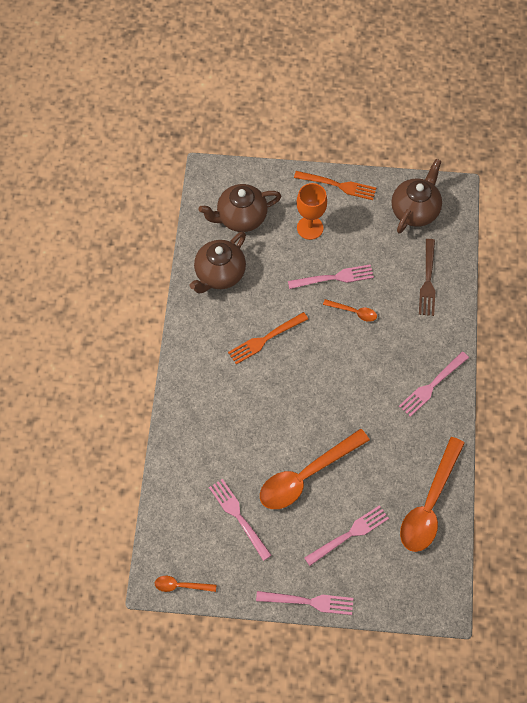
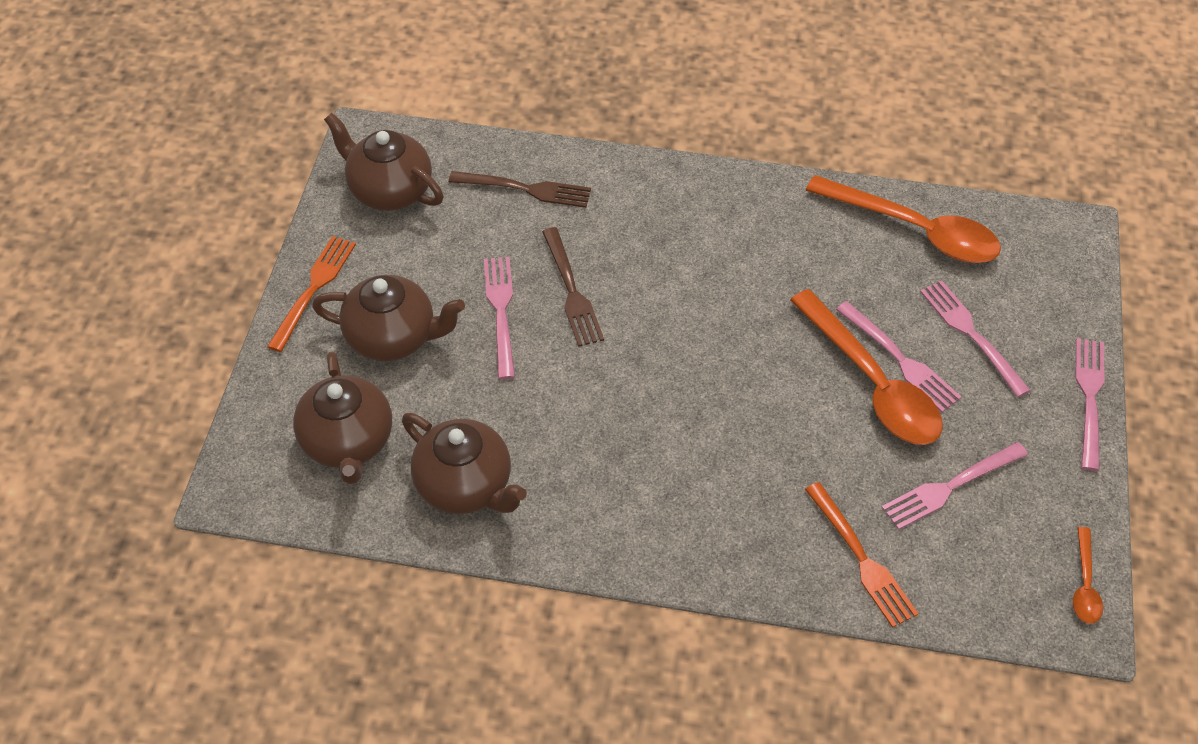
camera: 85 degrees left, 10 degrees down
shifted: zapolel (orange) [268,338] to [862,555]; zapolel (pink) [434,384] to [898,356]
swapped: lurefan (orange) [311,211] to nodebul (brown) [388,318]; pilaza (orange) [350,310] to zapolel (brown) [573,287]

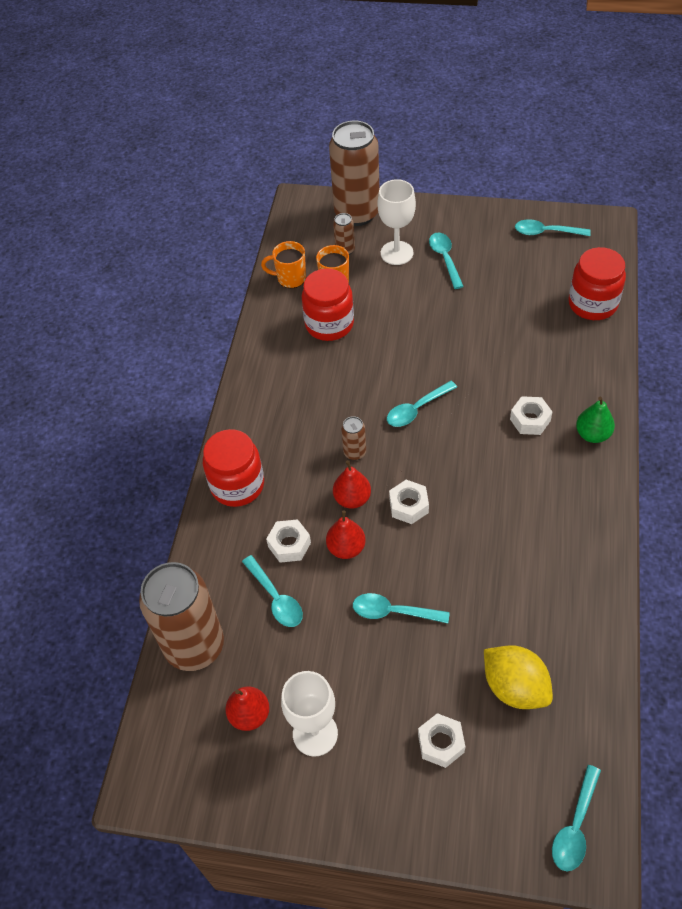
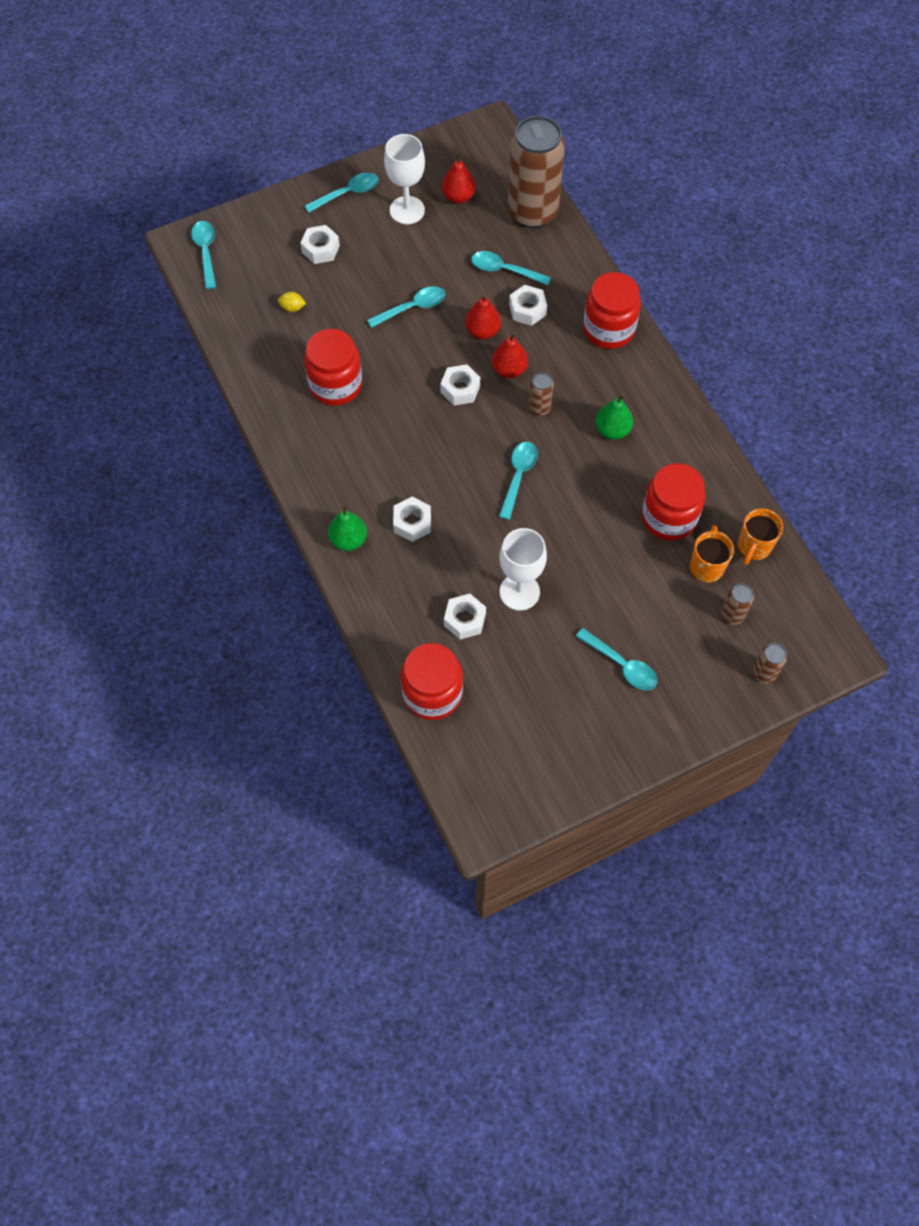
camera: 140 degrees right, 10 degrees up
new: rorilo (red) [333,367]; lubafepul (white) [465,617]; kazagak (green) [614,417]
shifted: pilaza (turquoise) [553,227] to [341,192]; lurefan (white) [397,222] to [523,569]
rotated: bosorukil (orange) [283,264] = [760,536] 150 degrees clockwise
scaled: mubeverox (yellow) [518,677] = [292,302] x0.42; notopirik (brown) [354,173] = [769,663] x0.42

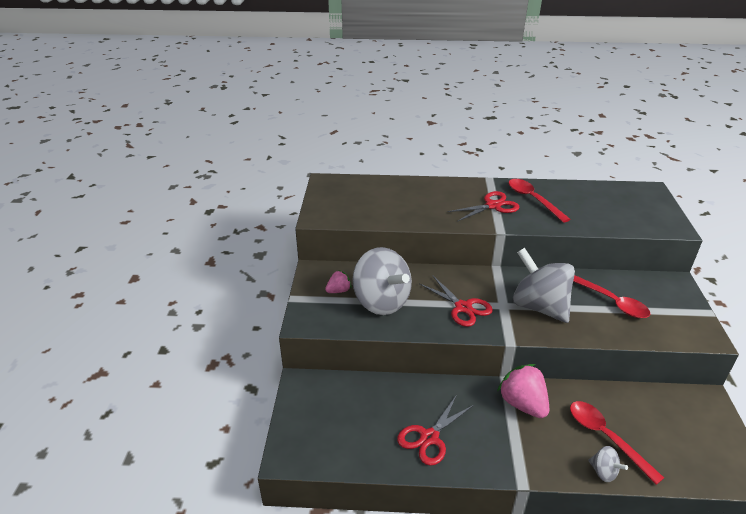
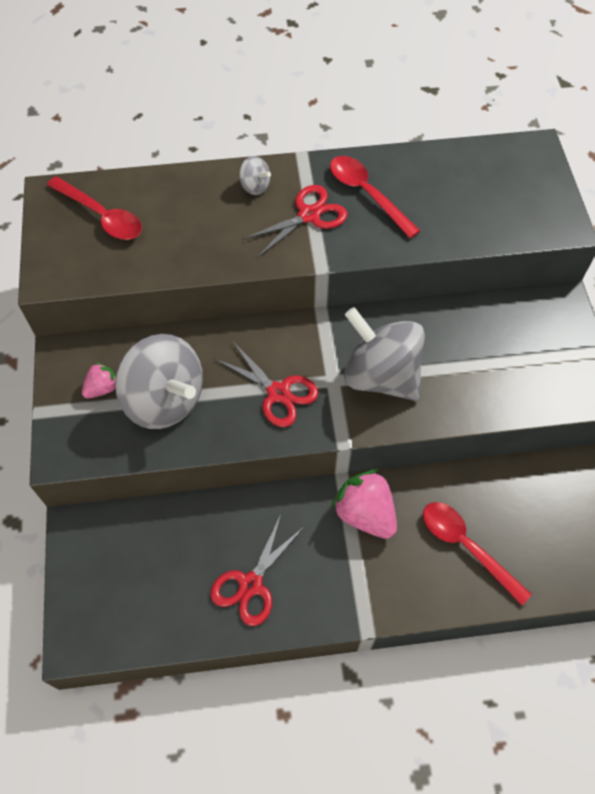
camera: 10 degrees left, 25 degrees up
shifted: pilaza (red) [611,296] to [94,208]; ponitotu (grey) [608,464] to [255,175]

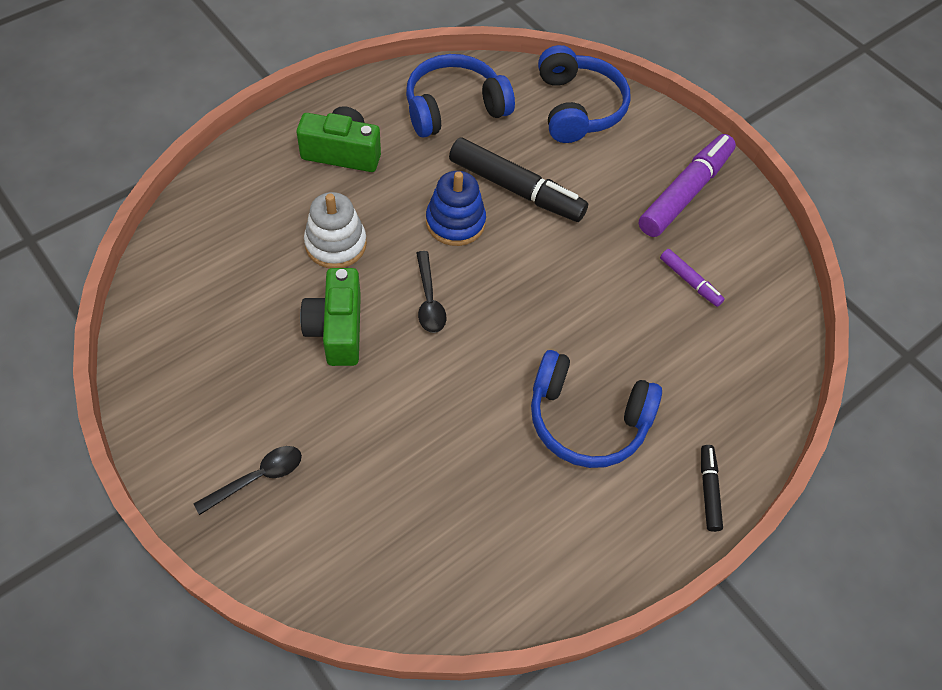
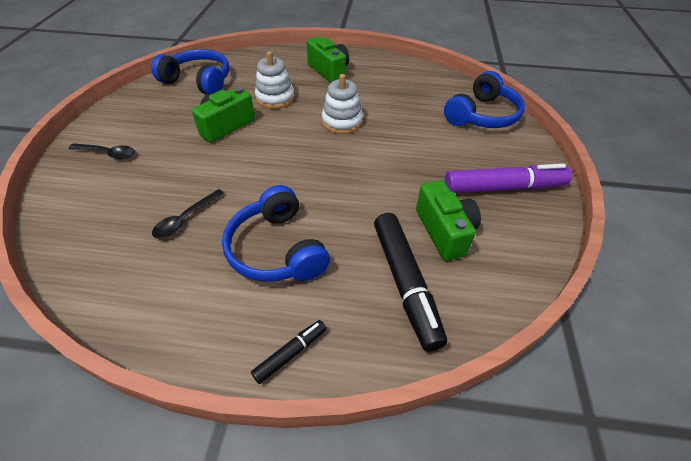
camera: 50 degrees right, 10 degrees down
shifted: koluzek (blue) [460,96] to [190,72]; pilaza (black) [431,292] to [188,213]; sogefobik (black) [518,179] to [410,282]
swapped: sogefobik (purple) [692,278] to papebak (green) [448,220]
repainted: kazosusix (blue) [456,208] to kazosusix (white) [342,104]

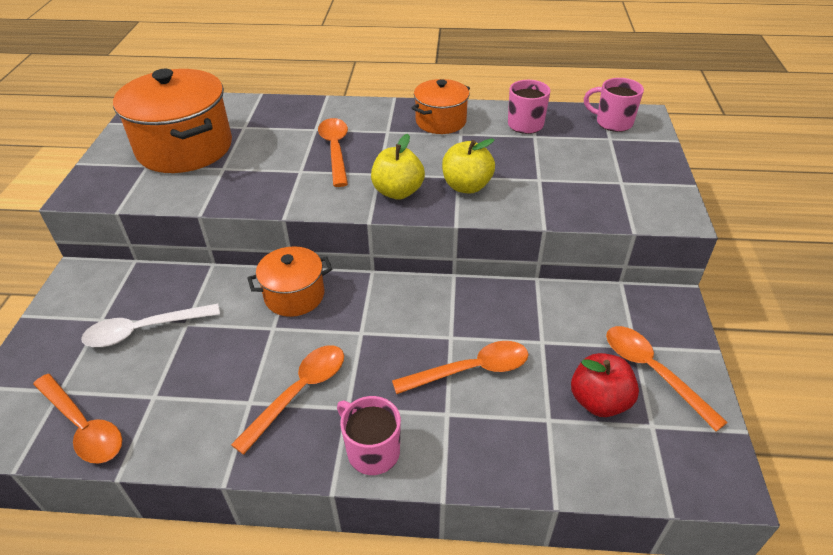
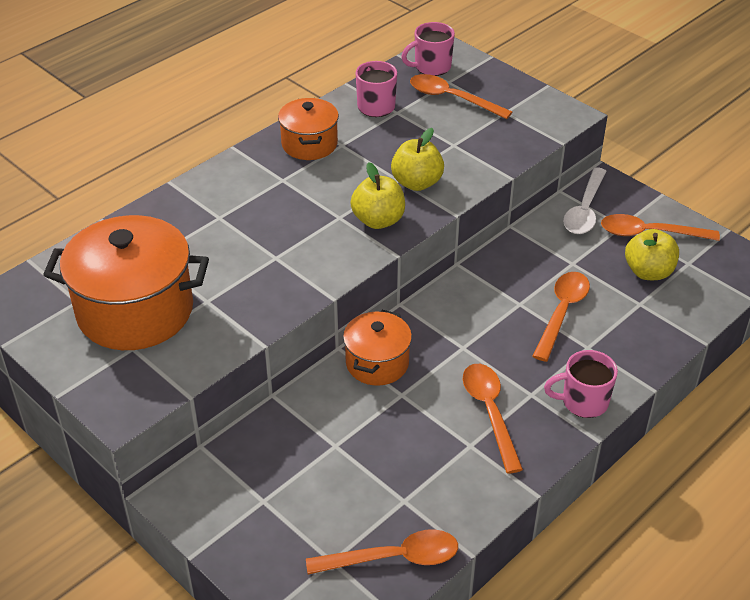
camera: 50 degrees left, 0 degrees up
shifted: pilaza (orange) [333,152] to [461,96]; pilaza (white) [150,325] to [584,200]
repainted: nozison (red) [605,385] to nozison (yellow) [652,254]

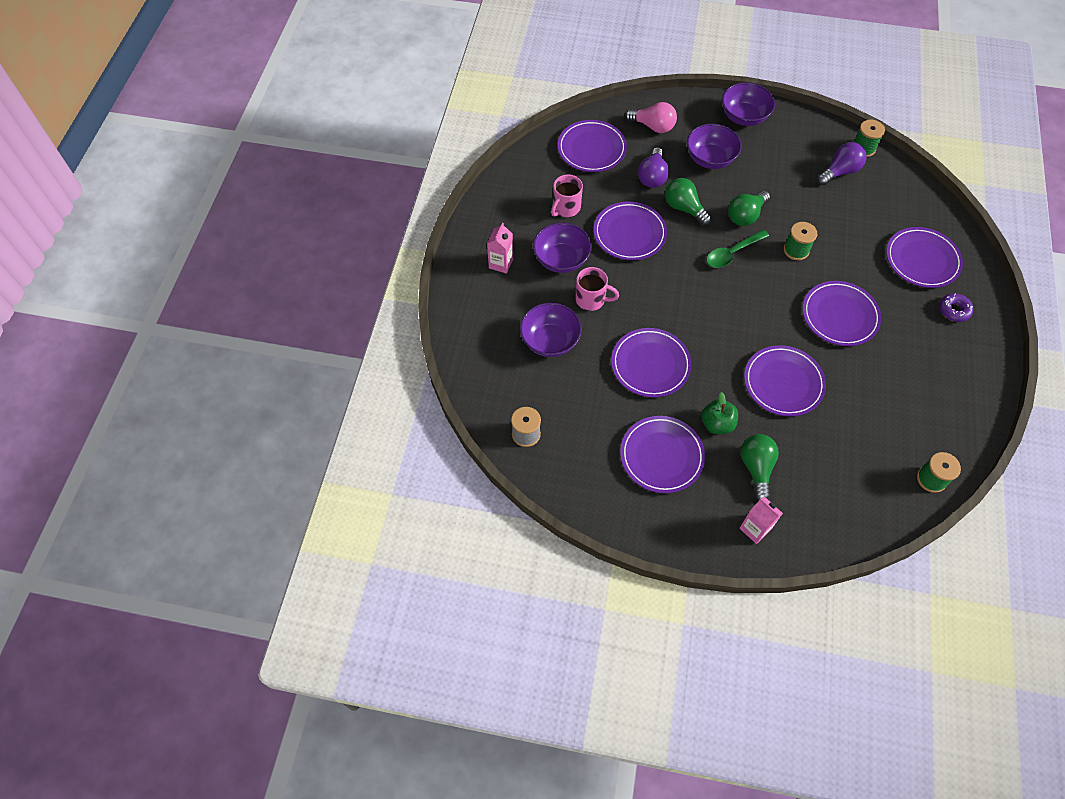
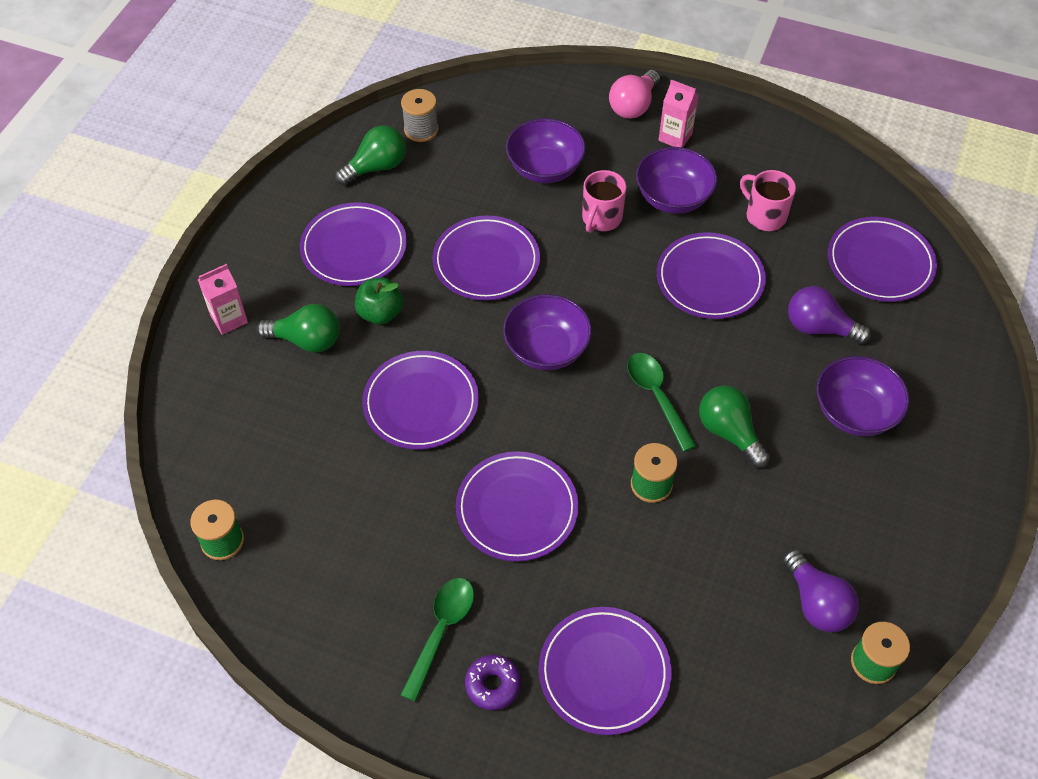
camera: 100 degrees right, 5 degrees down
new: pilaza (green) [437,640]
shifted: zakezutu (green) [688,201] to [370,156]; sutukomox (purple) [748,104] to [547,332]; zakezutu (pink) [651,117] to [634,94]

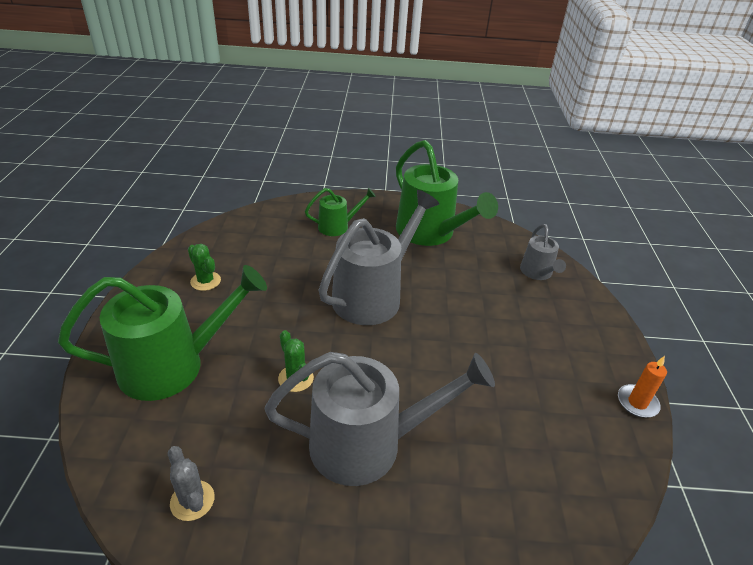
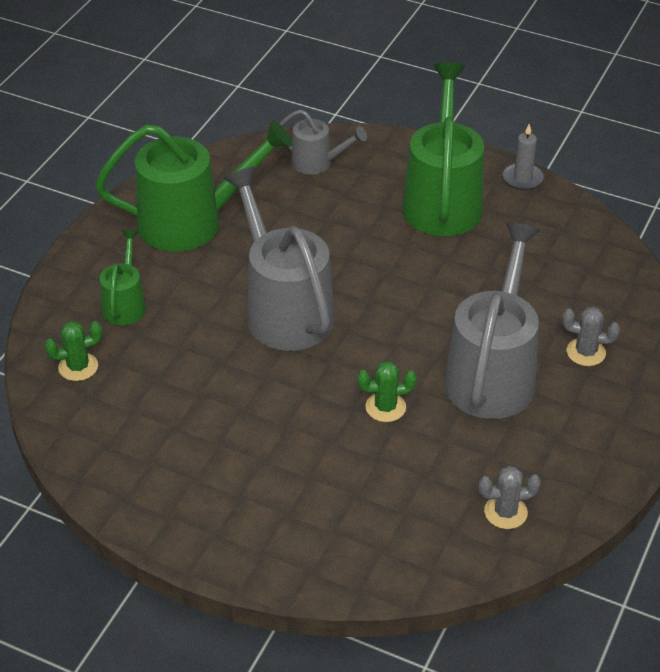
camera: 65 degrees left, 5 degrees up
new: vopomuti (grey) [591,336]
shifted: vopomuti (green) [204,267] to [73,351]; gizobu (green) [162,333] to [443,149]
repainted: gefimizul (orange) [642,387] to gefimizul (grey) [523,157]

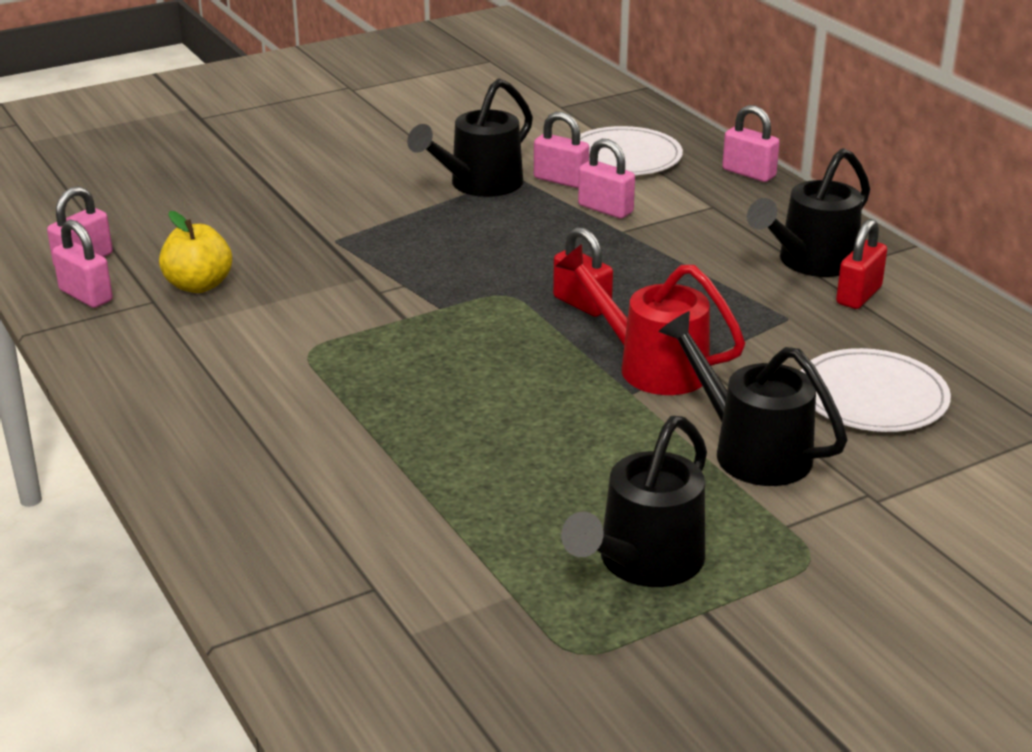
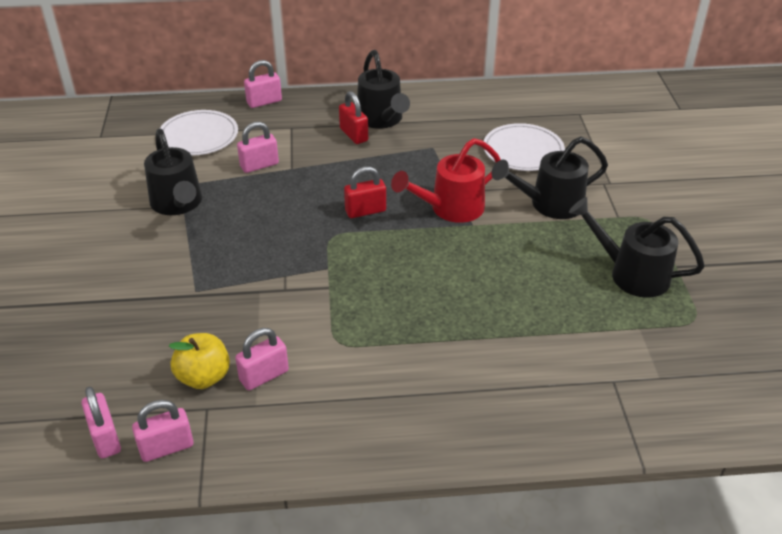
camera: 65 degrees left, 10 degrees up
shifted: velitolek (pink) [561,150] to [262,359]; velitolek (red) [861,264] to [353,117]
rotated: gizobu (black) [634,501] = [637,247] 150 degrees clockwise

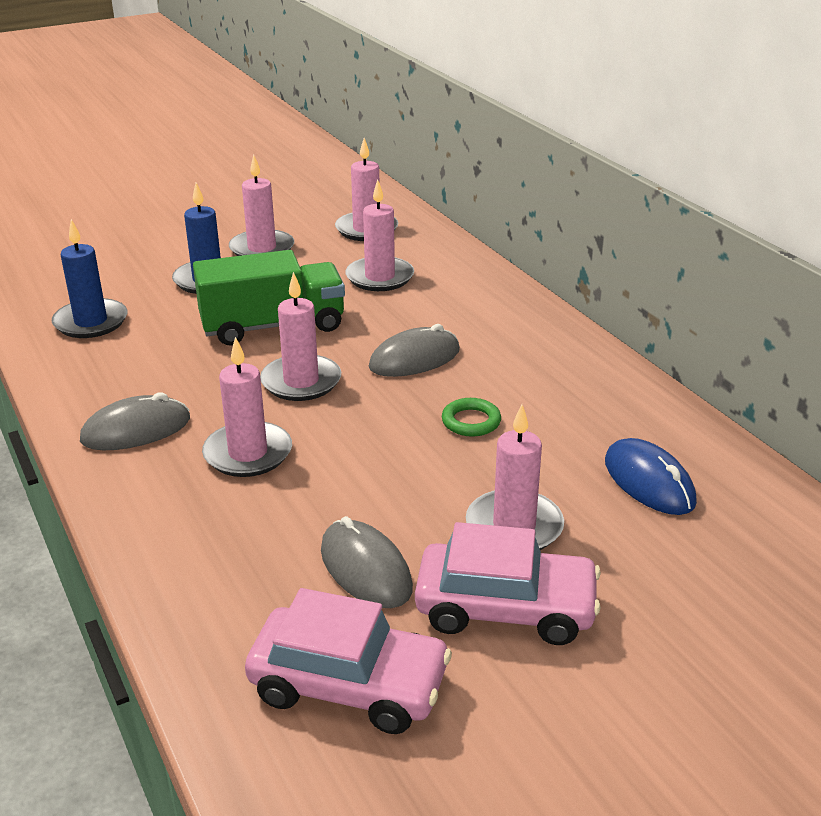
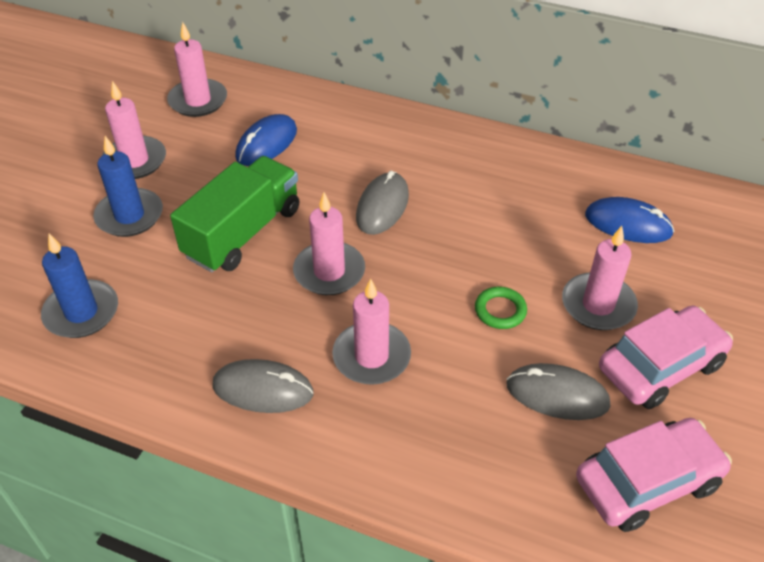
camera: 40 degrees left, 15 degrees up
shifted: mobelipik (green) [471,417] to [501,308]
swapped: gefimizul (pink) [379,235] to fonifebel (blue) [266,140]
rotated: fonifebel (grey) [135,421] = [263,386] 75 degrees clockwise

